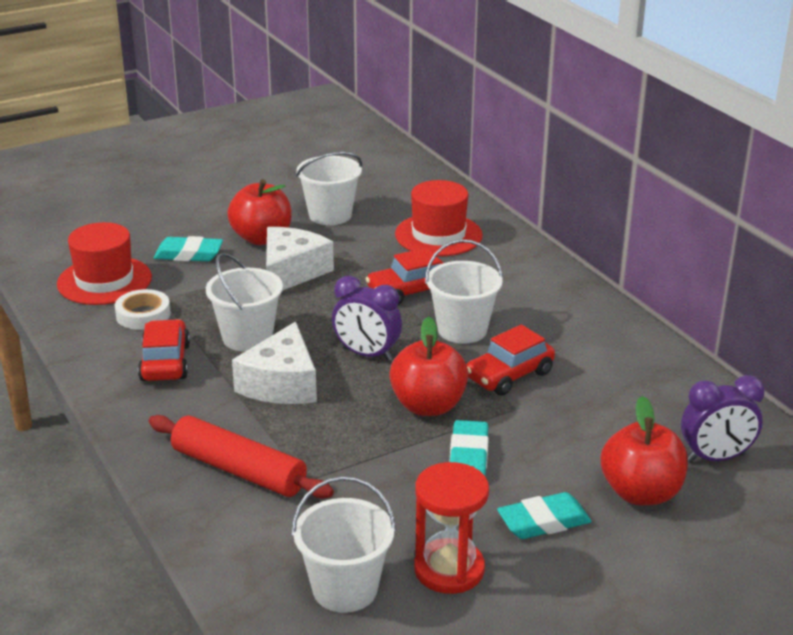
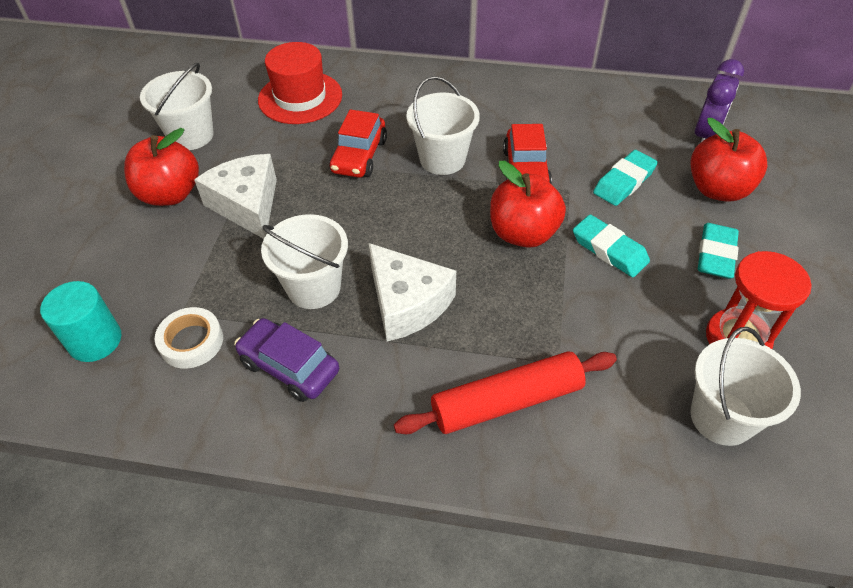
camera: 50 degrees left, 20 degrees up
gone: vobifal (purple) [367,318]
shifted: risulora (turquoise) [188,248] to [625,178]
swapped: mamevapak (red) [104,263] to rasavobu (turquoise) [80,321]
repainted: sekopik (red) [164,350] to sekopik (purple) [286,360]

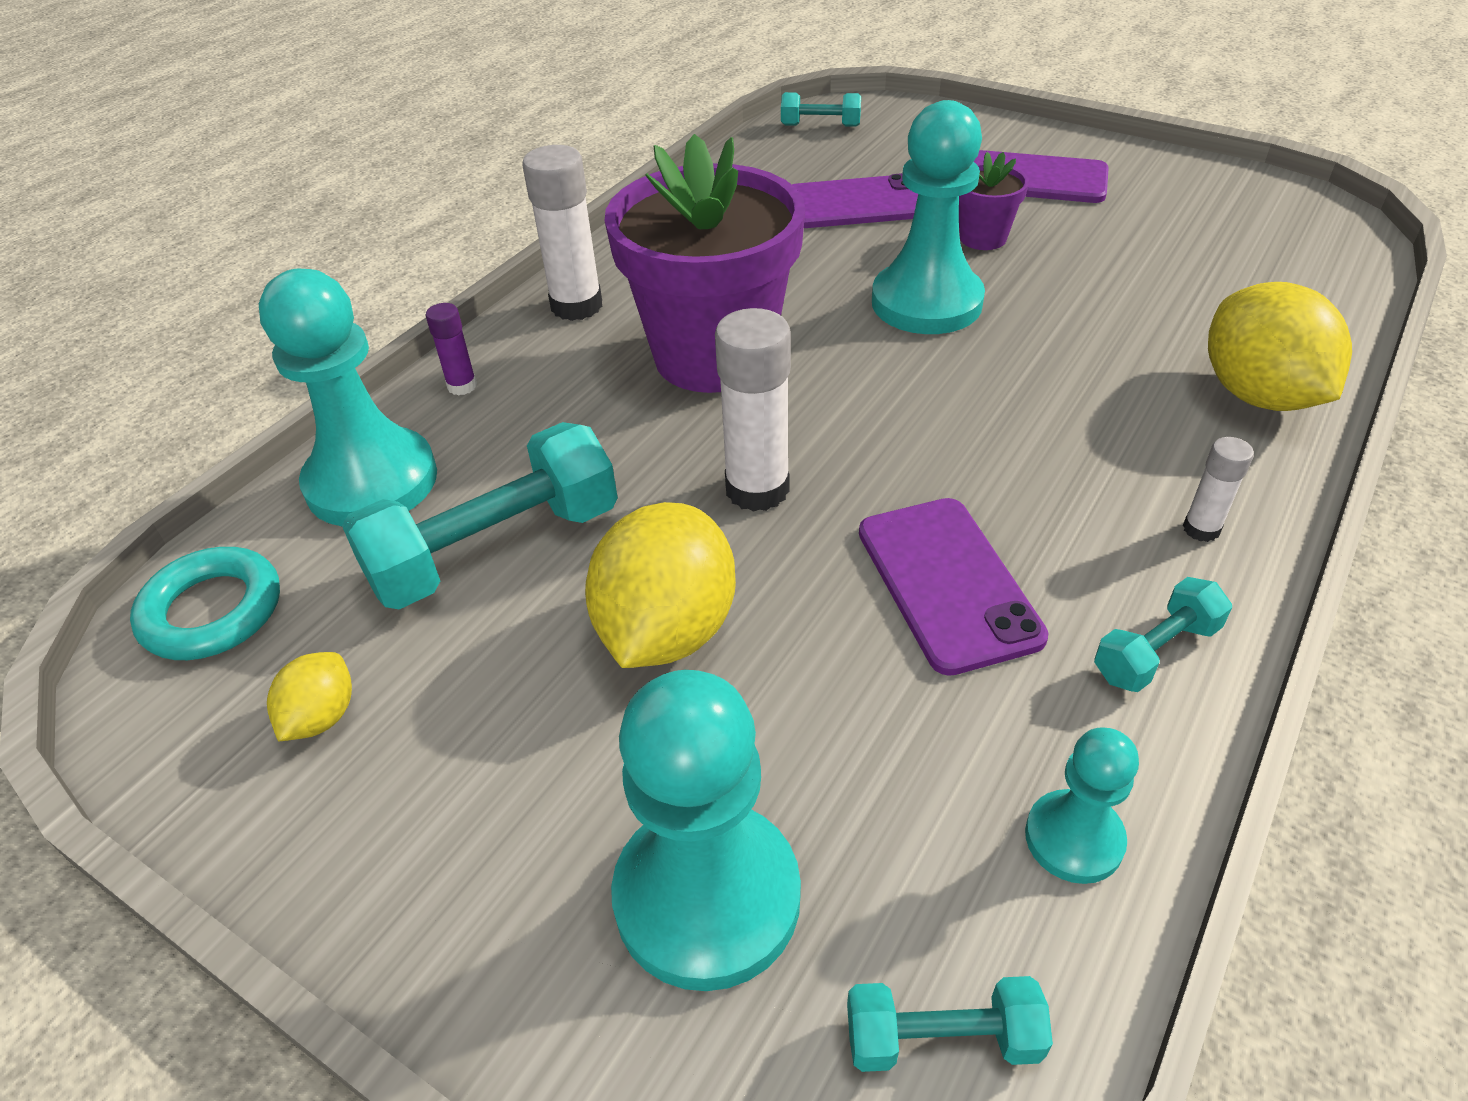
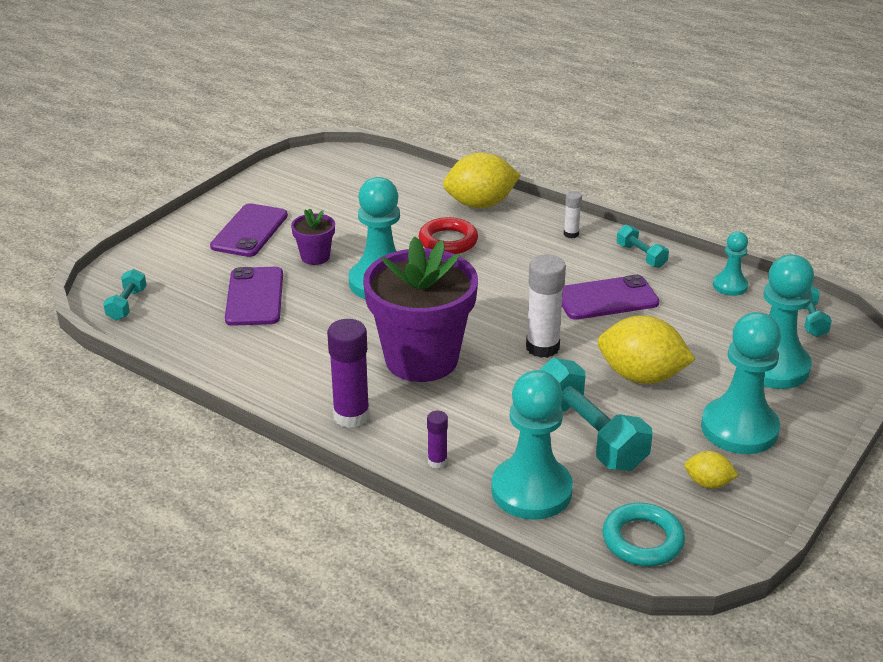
camera: 90 degrees left, 10 degrees down
new: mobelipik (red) [448,235]; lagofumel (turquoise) [741,383]
repainted: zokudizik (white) [562,233] to zokudizik (purple) [348,373]

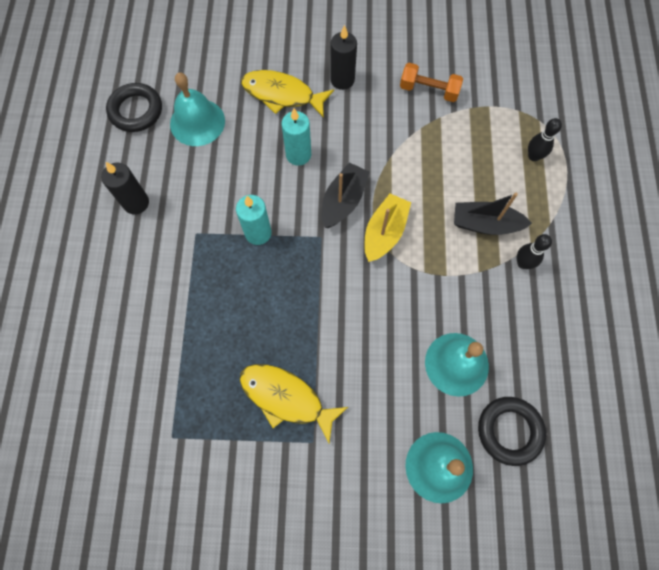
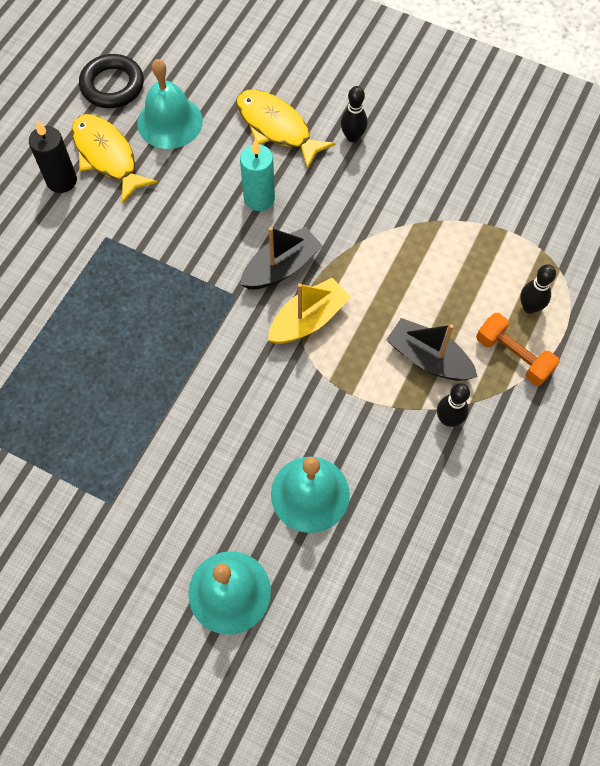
camera: 25 degrees right, 5 degrees down
gone: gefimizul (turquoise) [254,220]; mobelipik (black) [512,431]
shifted: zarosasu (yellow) [294,403] to [115,159]; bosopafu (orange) [431,82] to [518,349]
swapped: gefimizul (black) [343,57] to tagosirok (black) [354,114]

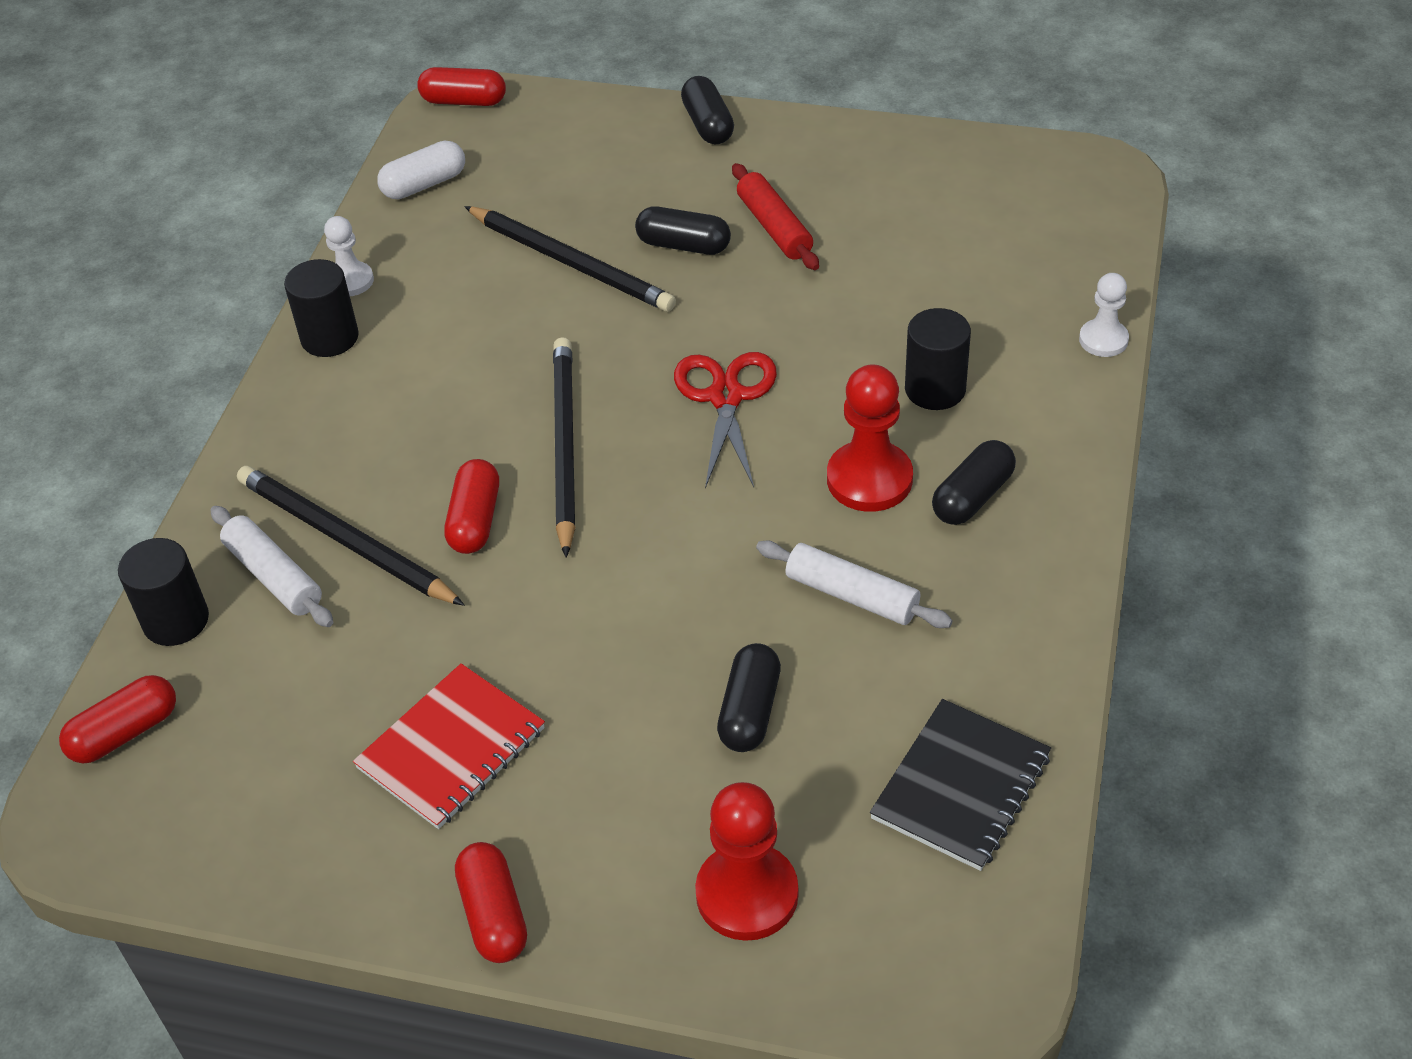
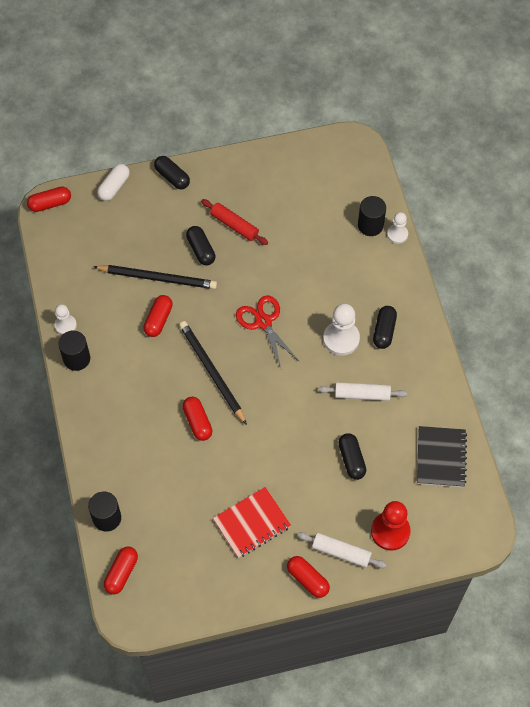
camera: 30 degrees left, 15 degrees up
gone: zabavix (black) [350,536]
new: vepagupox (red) [158,316]
shifted: vepagupox (white) [421,170] to [113,182]; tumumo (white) [271,566] to [342,550]; rasavobu (black) [938,359] to [372,216]
repainted: lagofumel (red) [870,438] to lagofumel (white) [341,330]
rotated: vepagupox (black) [683,230] = [200,246] 75 degrees clockwise; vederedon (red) [449,746] = [252,522] 45 degrees clockwise

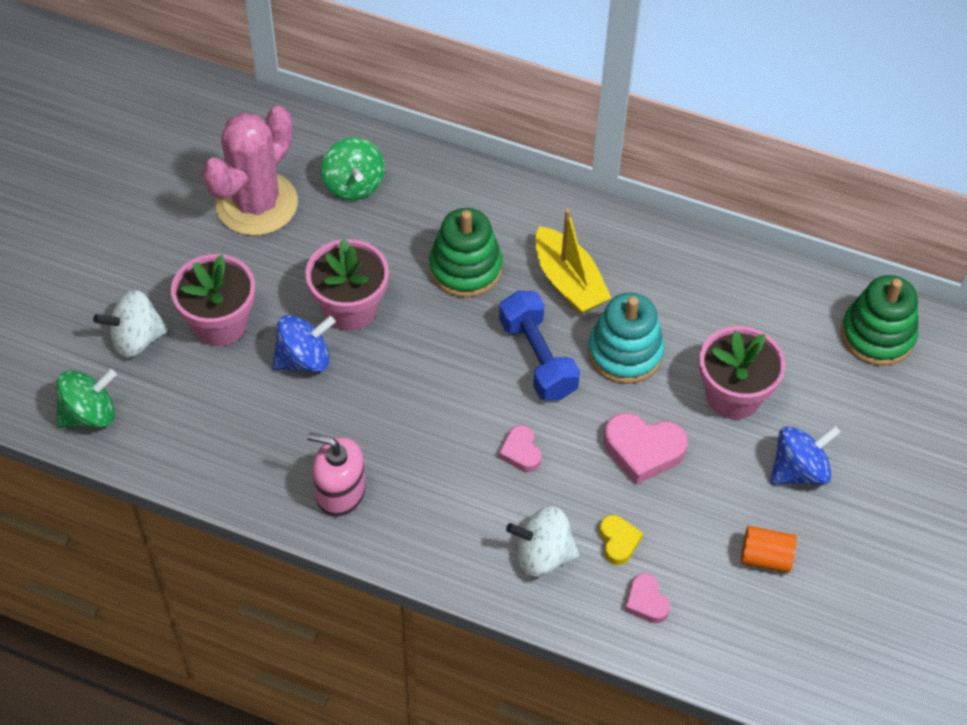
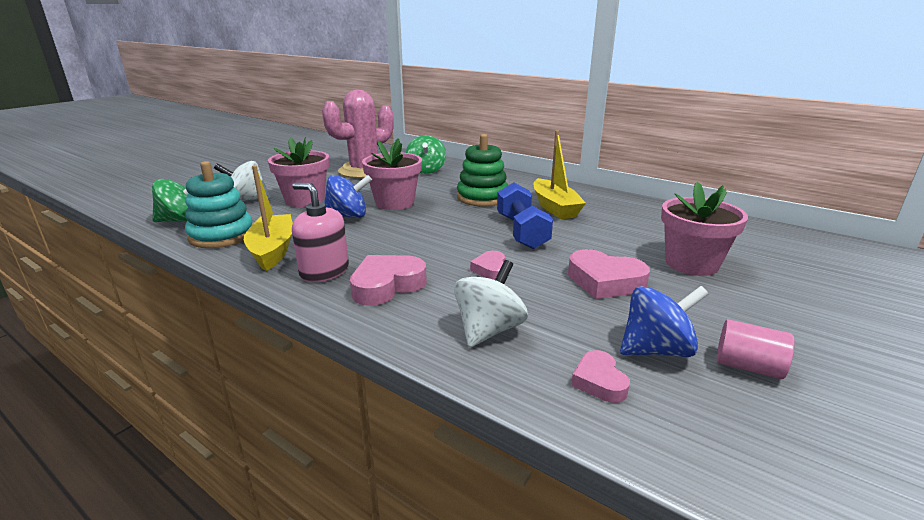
camera: 15 degrees right, 30 degrees down
gone: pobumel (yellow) [621,540]; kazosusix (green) [880,320]
new: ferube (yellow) [268,218]; pobumel (pink) [388,280]
shifted: kazosusix (turquoise) [626,338] to [218,204]; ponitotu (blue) [805,455] to [664,321]
repainted: rasavobu (orange) [769,549] to rasavobu (pink) [756,349]
rotated: ponitotu (white) [543,541] = [491,303] 105 degrees clockwise

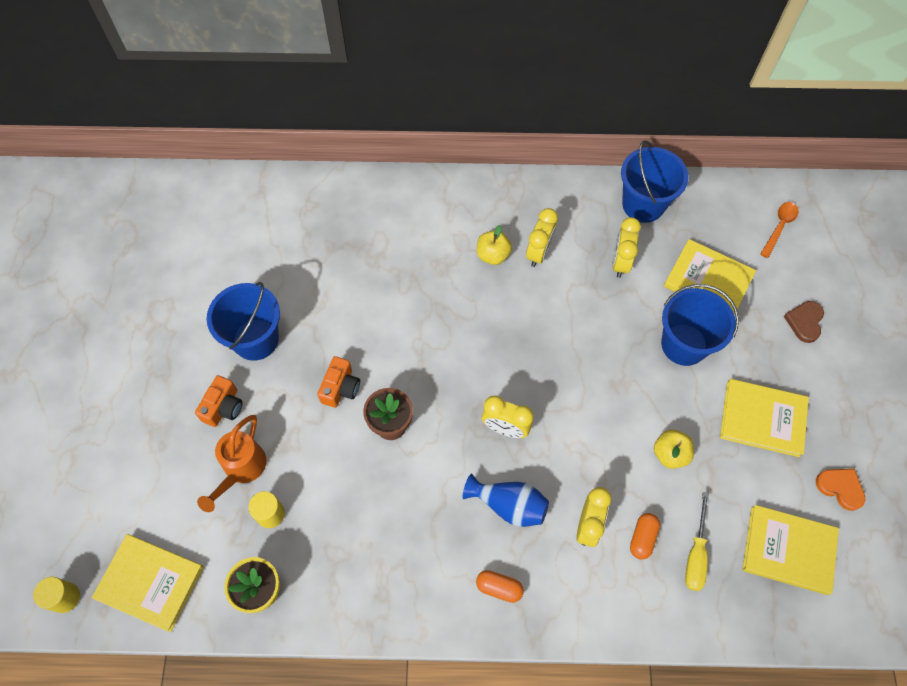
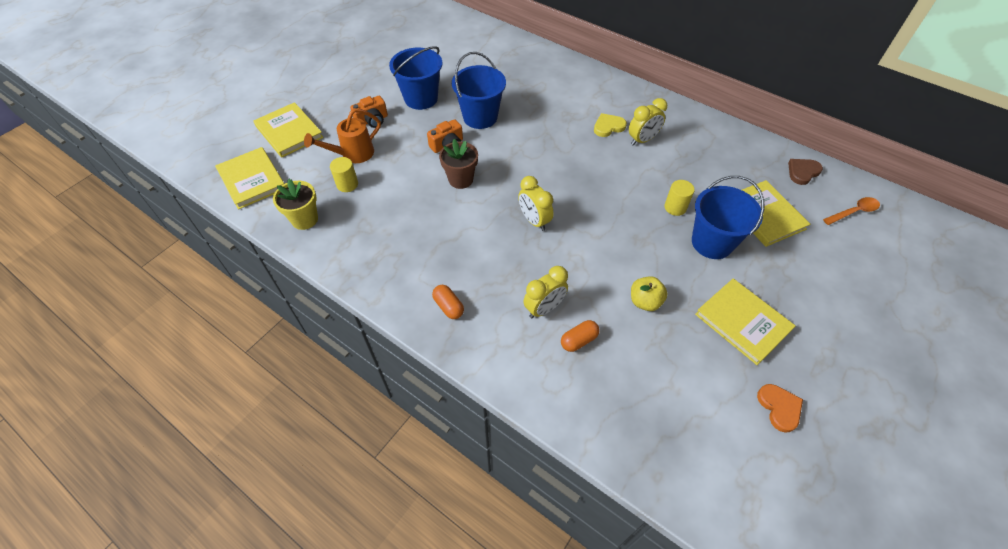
camera: 35 degrees right, 10 degrees down
gone: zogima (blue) [506,500]; vobifal (yellow) [626,247]; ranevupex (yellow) [697,541]
shifted: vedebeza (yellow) [791,550] to [288,130]; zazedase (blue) [655,181] to [479,90]; rasavobu (yellow) [56,595] to [679,198]; pobumel (brown) [804,322] to [805,172]
swapped: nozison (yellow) [494,245] to pobumel (yellow) [610,125]

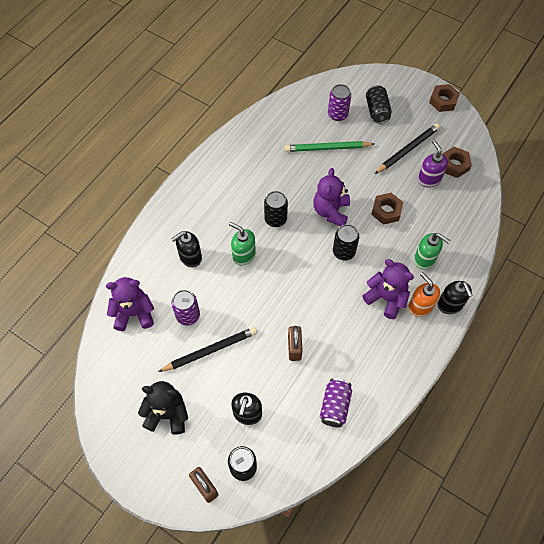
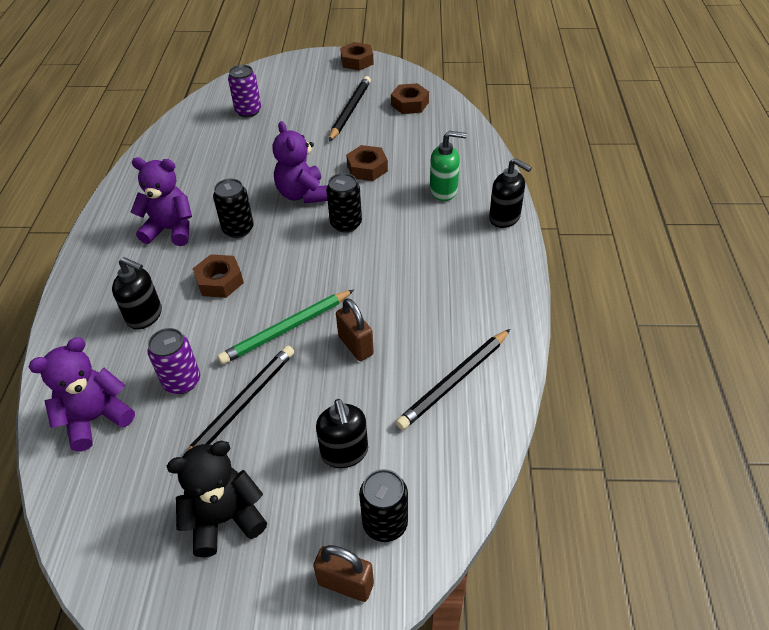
camera: 30 degrees left, 15 degrees down
gone: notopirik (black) [379,104]; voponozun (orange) [424,294]; voponozun (purple) [433,164]
shifted: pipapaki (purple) [388,289] to [161,201]; zabavix (green) [329,146] to [285,327]
swapped: voponozun (green) [242,243] to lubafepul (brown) [218,276]; notopirik (purple) [336,402] to zabavix (black) [453,379]
rotated: voponozun (black) [186,249] = [137,293] 90 degrees counterclockwise

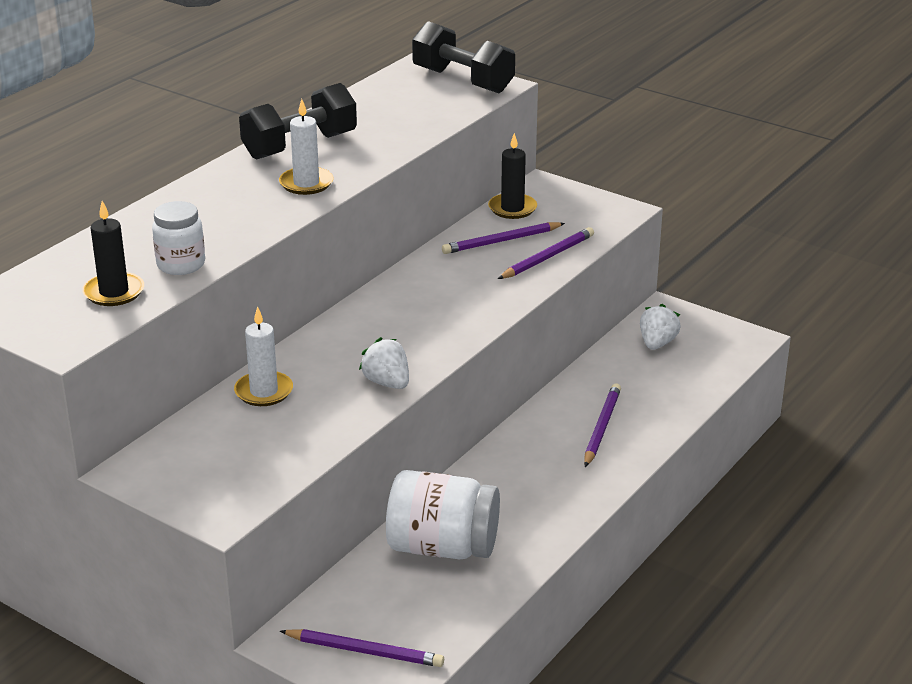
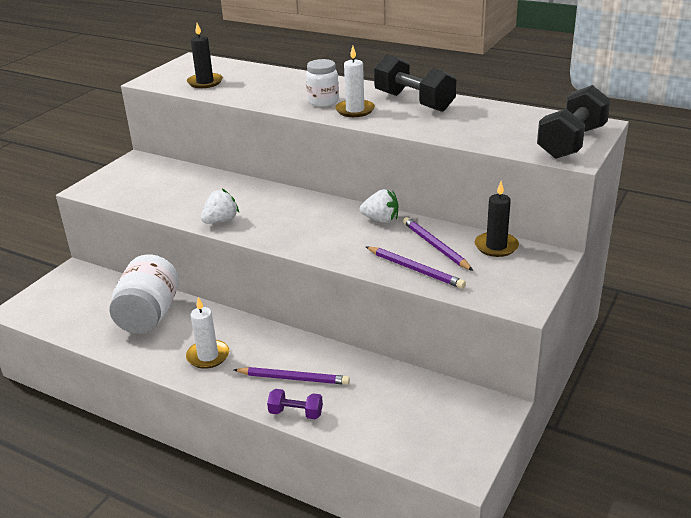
camera: 85 degrees right, 0 degrees up
gone: zabavix (purple) [362,648]
new: bosopafu (purple) [295,404]
shifted: gefimizul (white) [263,356] to [207,333]; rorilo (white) [178,238] to [322,83]; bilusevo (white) [660,327] to [379,206]

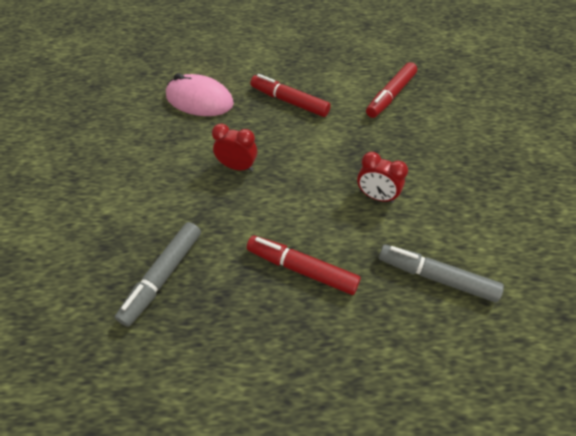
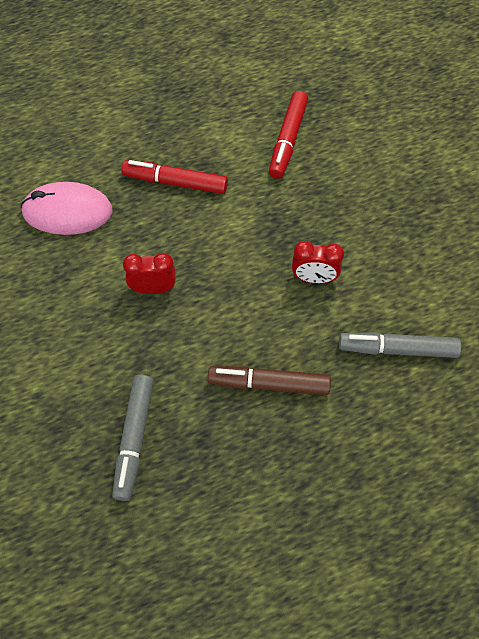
camera: 20 degrees left, 10 degrees up
repainted: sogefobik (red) [304,265] to sogefobik (brown) [269,380]

